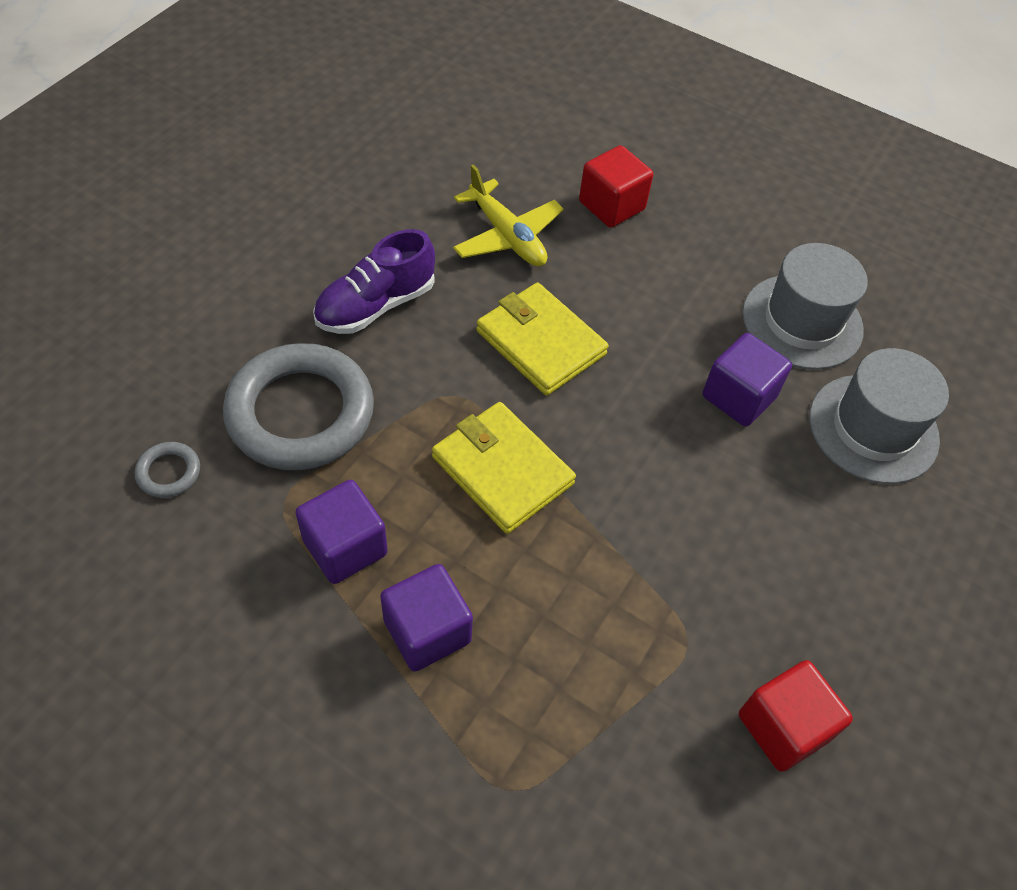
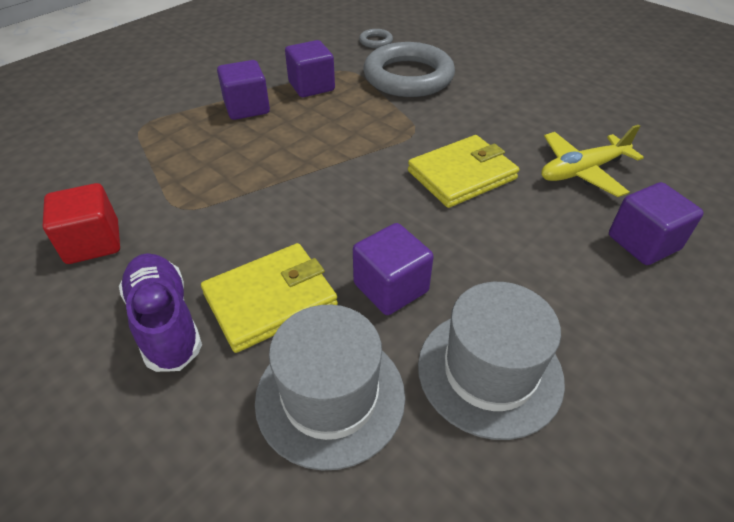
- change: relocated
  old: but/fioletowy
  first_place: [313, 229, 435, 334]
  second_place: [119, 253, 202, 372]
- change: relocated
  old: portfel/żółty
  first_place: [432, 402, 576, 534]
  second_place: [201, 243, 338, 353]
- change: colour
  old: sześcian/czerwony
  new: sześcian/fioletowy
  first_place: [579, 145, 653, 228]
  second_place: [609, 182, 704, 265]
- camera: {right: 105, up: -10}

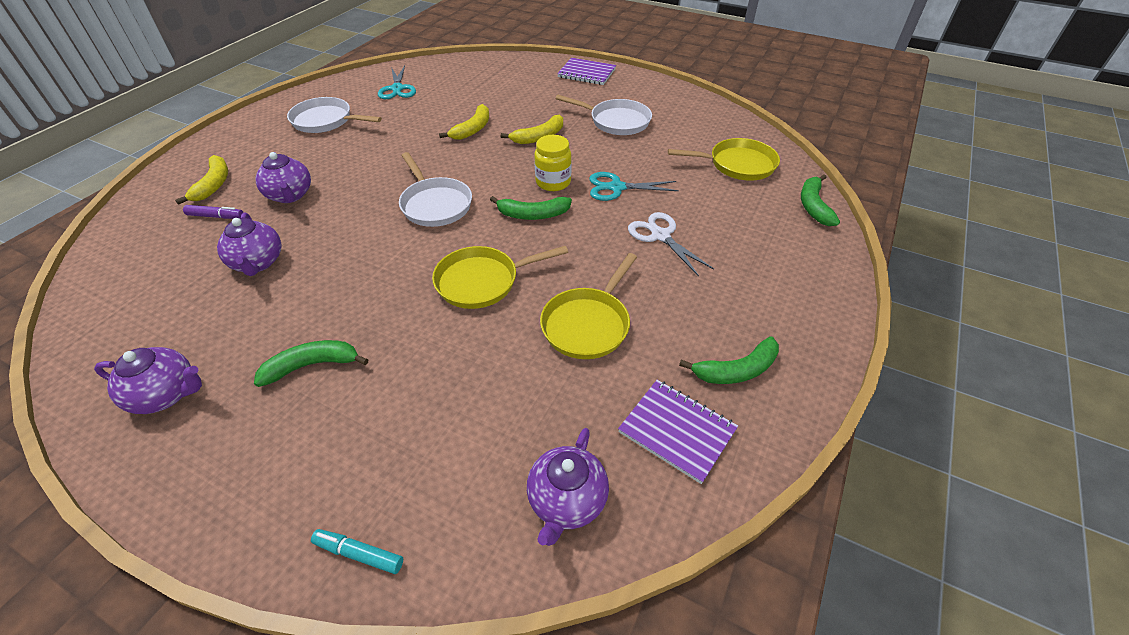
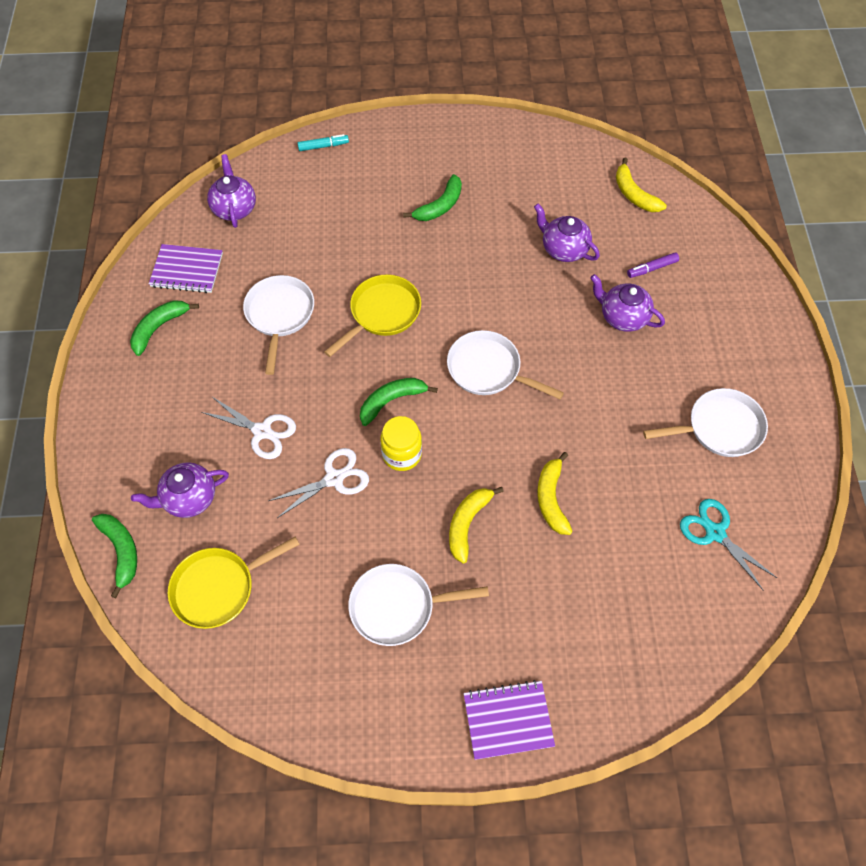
- change: relocated
  old: imbryk/fioletowy
  first_place: [94, 347, 202, 414]
  second_place: [131, 462, 229, 518]
- change: colour
  old: patelnia/żółty
  new: patelnia/biały
  first_place: [540, 253, 637, 359]
  second_place: [243, 275, 314, 375]
- change: colour
  old: nożyczki/turkusowy
  new: nożyczki/biały
  first_place: [589, 172, 679, 201]
  second_place: [269, 448, 369, 518]
- change: relocated
  old: banan/żółty
  first_place: [175, 155, 228, 205]
  second_place: [616, 157, 667, 212]
- camera: {right: 150, up: 15}

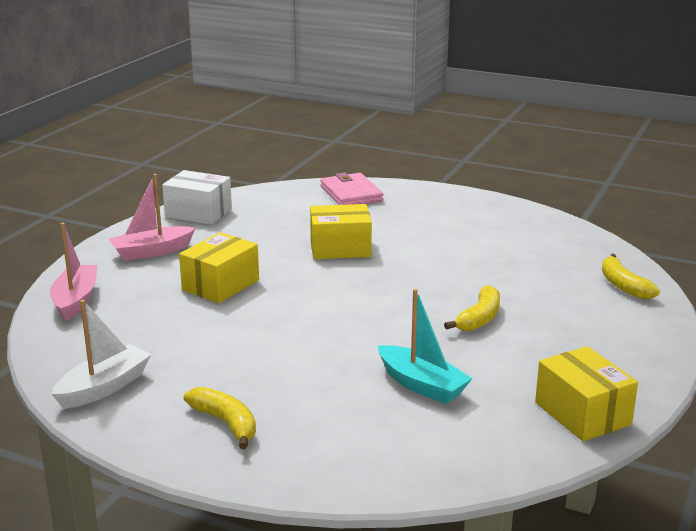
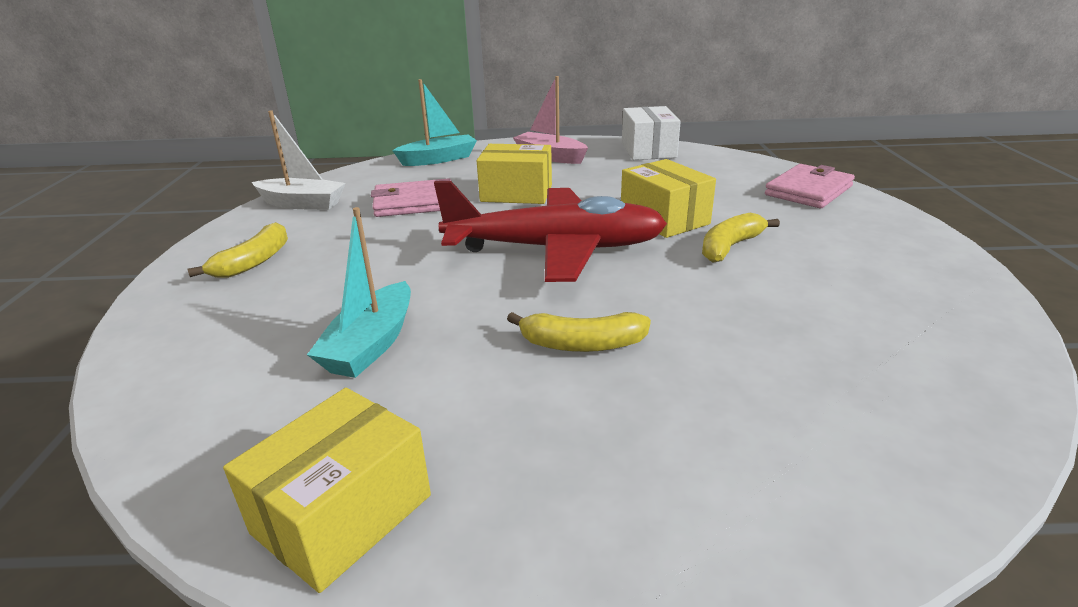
- change: appeared
  new: portfel/różowy
  second_place: [371, 179, 451, 217]
- change: colour
  old: łódka/różowy
  new: łódka/turkusowy
  first_place: [50, 223, 97, 321]
  second_place: [392, 79, 477, 166]
- change: appeared
  new: samolot/czerwony
  second_place: [434, 181, 667, 282]
- change: relocated
  old: banan/żółty
  first_place: [602, 254, 660, 299]
  second_place: [702, 213, 780, 263]
- camera: {right: 65, up: 5}

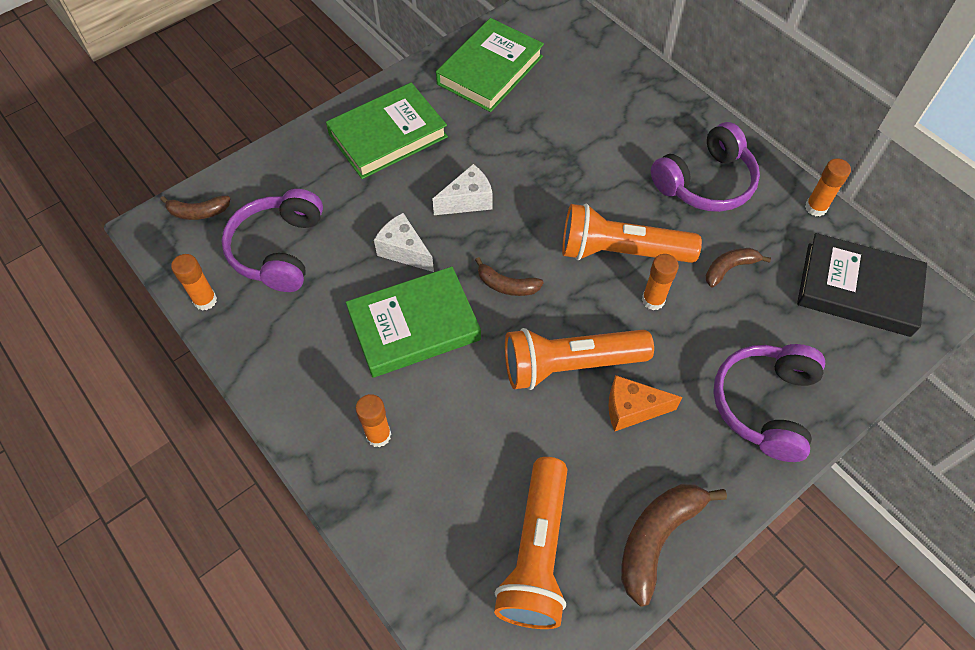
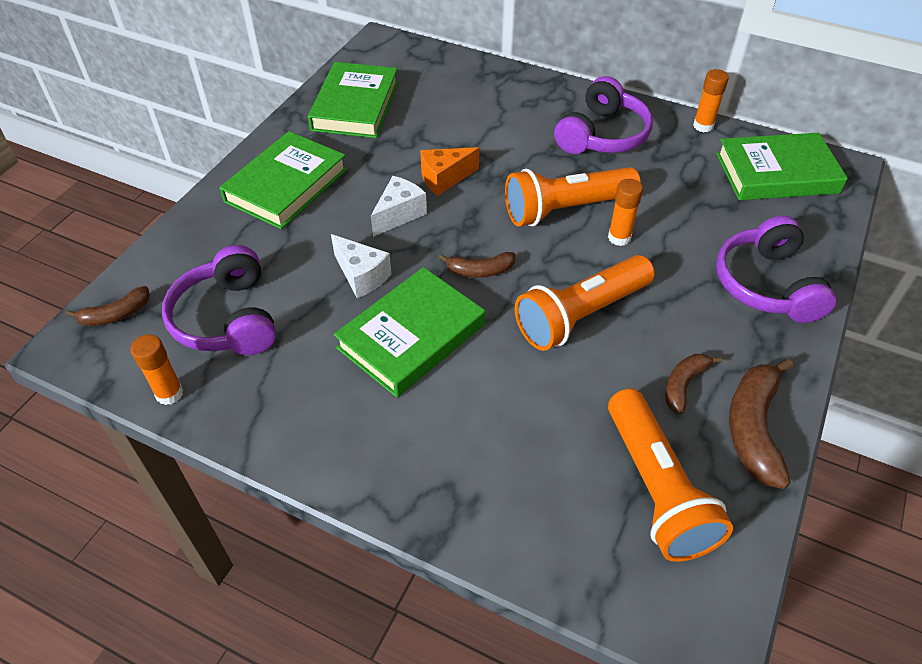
- change: spun
  old: ser/biały
  first_place: [374, 213, 434, 272]
  second_place: [331, 234, 391, 298]
  degrees: -150
- change: relocated
  old: ser/pomarańczowy
  first_place: [608, 375, 683, 431]
  second_place: [420, 147, 480, 196]
- change: relocated
  old: banan/brązowy
  first_place: [706, 248, 771, 287]
  second_place: [665, 354, 723, 414]
- change: colour
  old: książka/czarny
  new: książka/zielony
  first_place: [797, 233, 927, 337]
  second_place: [716, 133, 848, 200]
- change: missing
  old: klej w sztyfcie/pomarańczowy
  first_place: [356, 394, 391, 447]
- camera: {right: -25, up: -10}

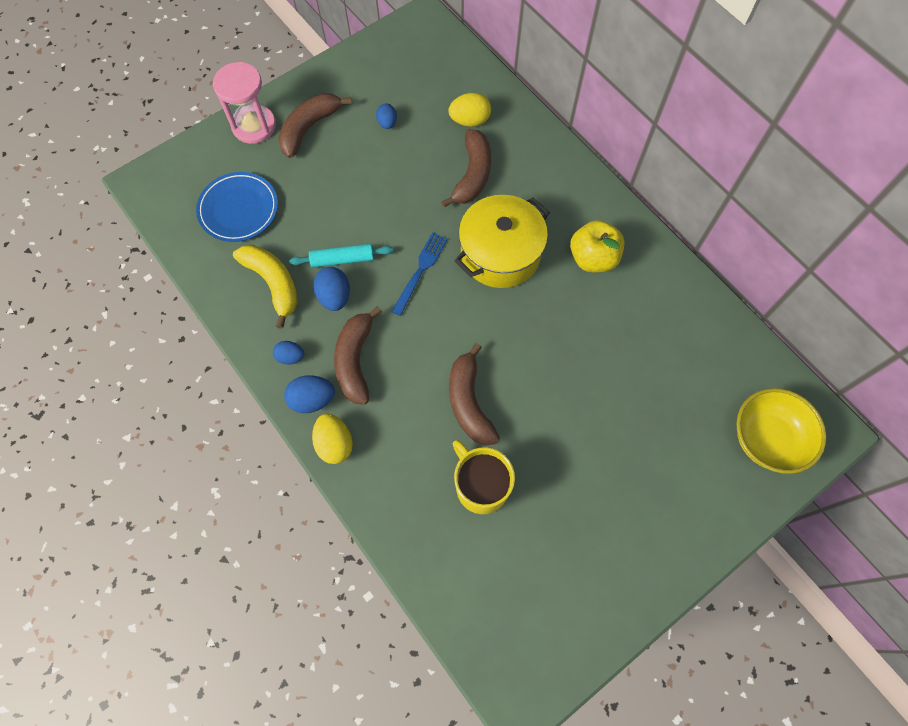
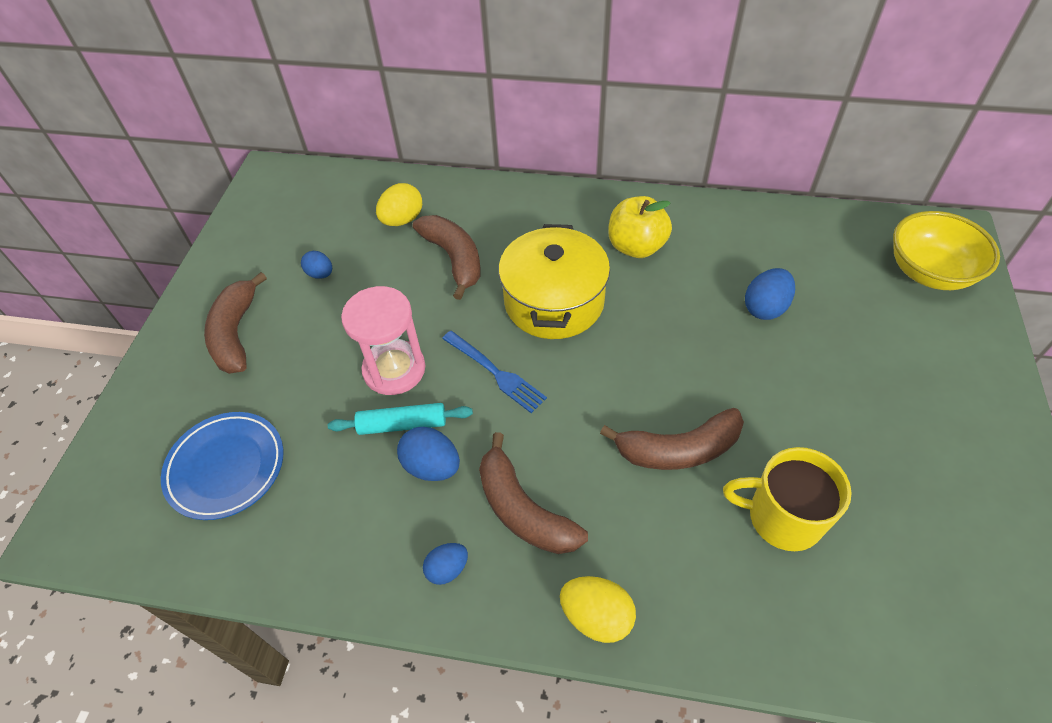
- change: spun
  old: wałek do ciasta/turkusowy
  first_place: [289, 244, 393, 268]
  second_place: [328, 403, 473, 435]
  degrees: 45
- change: relocated
  old: klepsydra/różowy
  first_place: [213, 62, 276, 144]
  second_place: [341, 286, 426, 395]
- change: spun
  old: widelec/niebieski
  first_place: [391, 232, 448, 316]
  second_place: [442, 331, 547, 413]
  degrees: 150
- change: spun
  old: banan/brązowy
  first_place: [449, 343, 500, 446]
  second_place: [600, 408, 744, 470]
  degrees: -45
- change: relocated
  old: jajko/niebieski
  first_place: [284, 375, 335, 413]
  second_place: [745, 268, 795, 320]
- change: missing
  old: banan/żółty
  first_place: [233, 245, 298, 329]
- camera: {right: -40, up: -15}

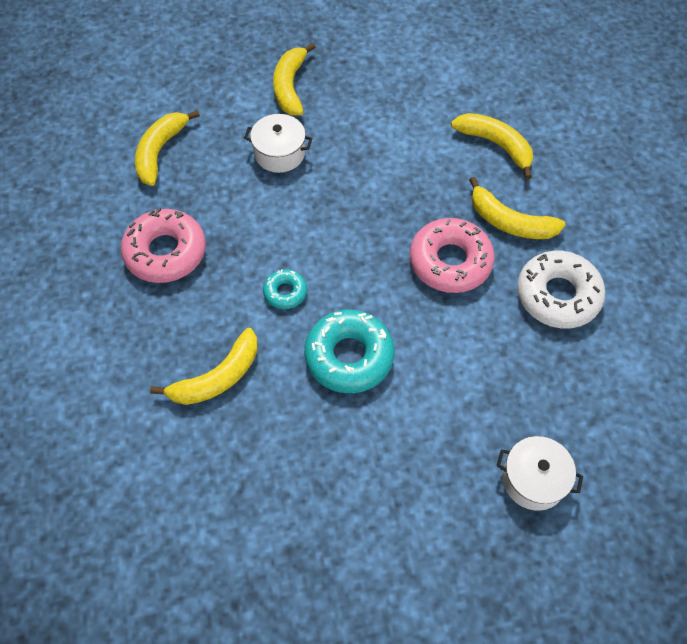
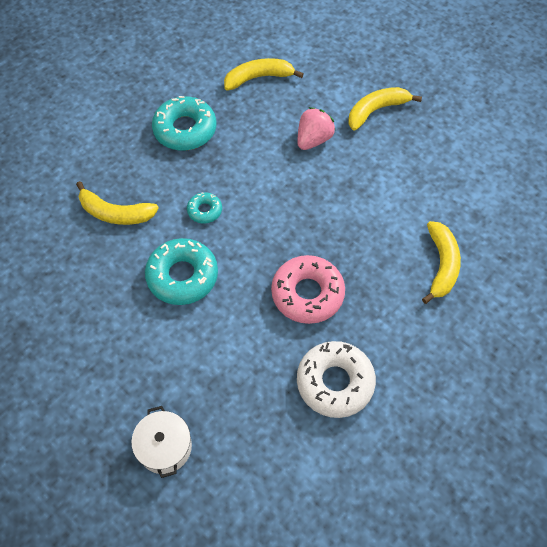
- change: colour
  old: donut/różowy
  new: donut/turkusowy
  first_place: [121, 208, 206, 283]
  second_place: [152, 96, 216, 151]
- change: exchanged
  old: garnek/biały
  new: truskawka/różowy
  first_place: [244, 114, 313, 173]
  second_place: [297, 107, 335, 150]
- change: missing
  old: banan/żółty
  first_place: [469, 177, 566, 239]
- camera: {right: 55, up: 0}

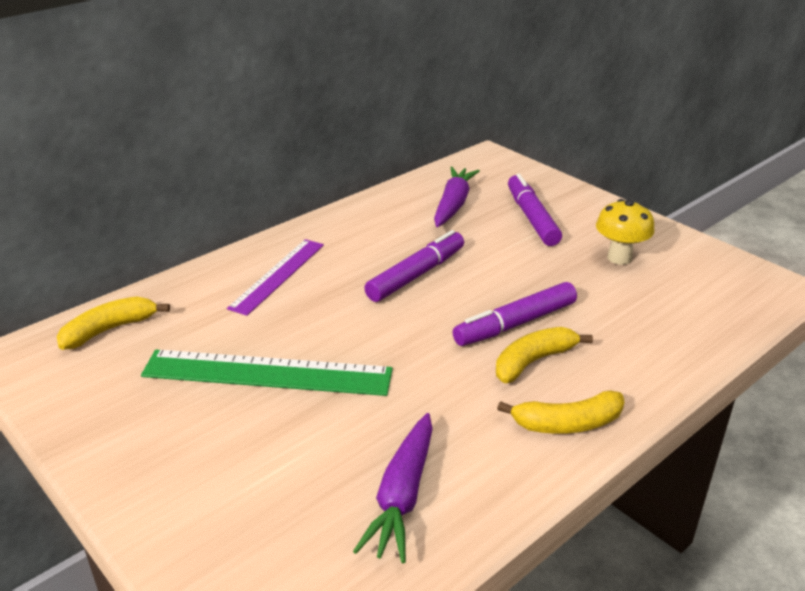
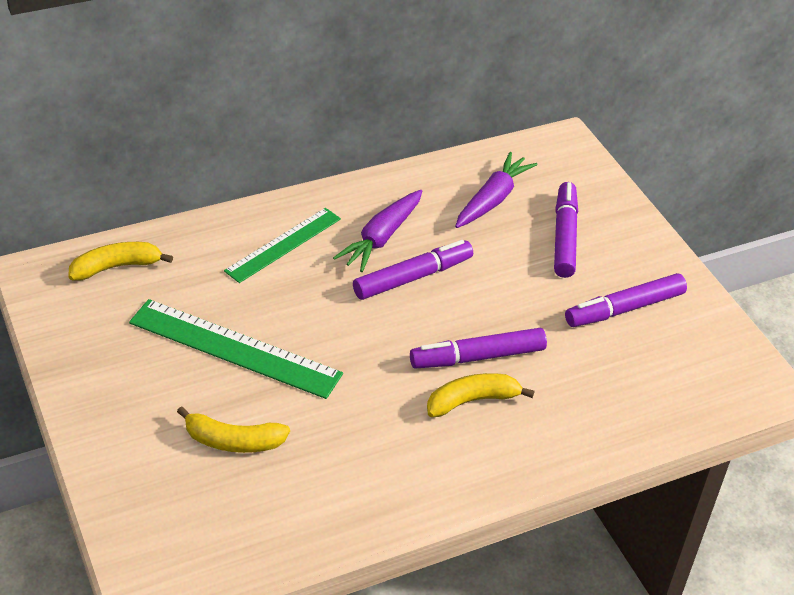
- change: relocated
  old: banan/żółty
  first_place: [497, 390, 625, 434]
  second_place: [177, 406, 290, 453]
- change: colour
  old: linijka/fioletowy
  new: linijka/zielony
  first_place: [227, 239, 324, 316]
  second_place: [224, 208, 341, 283]
- change: relocated
  old: marchewka/fioletowy
  first_place: [353, 413, 433, 563]
  second_place: [333, 190, 422, 272]
- change: exchanged
  old: grzyb/żółty
  new: flamaster/fioletowy
  first_place: [596, 199, 655, 265]
  second_place: [565, 273, 687, 327]
- camera: {right: 15, up: 10}

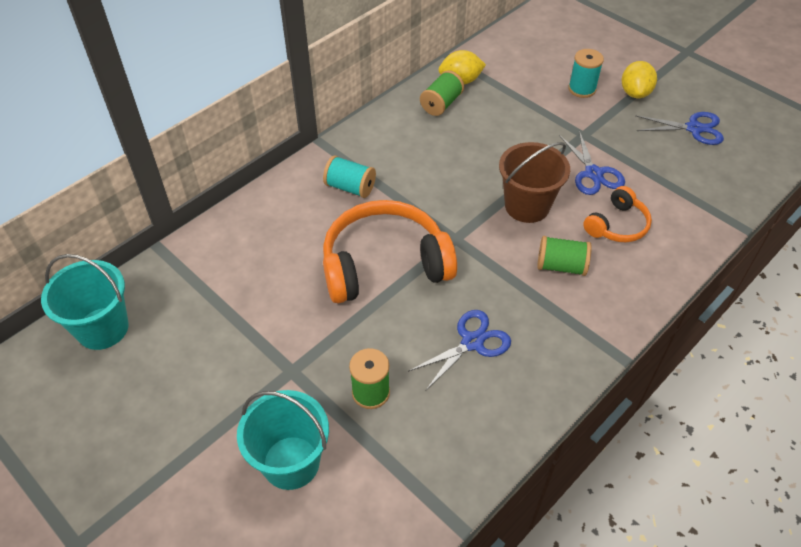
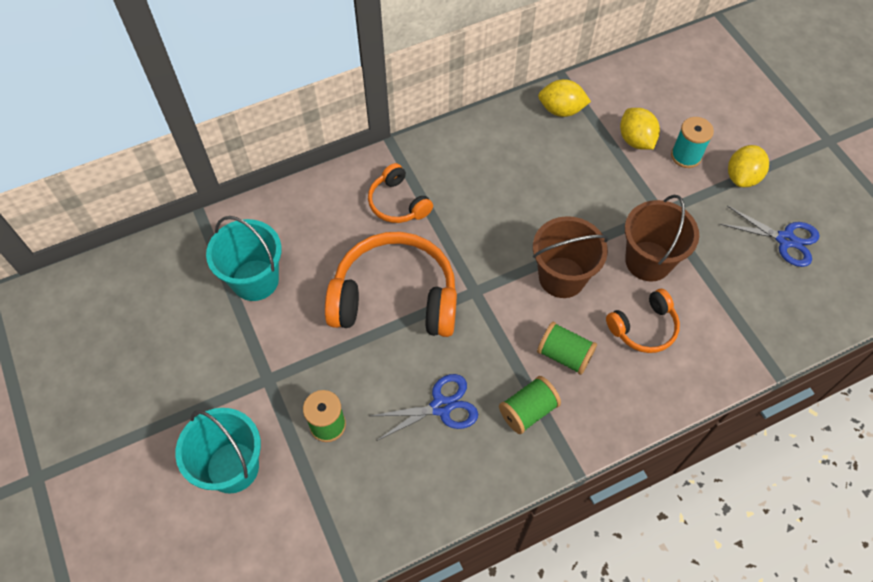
- change: relocated
  old: wiadro/turkusowy
  first_place: [41, 254, 129, 350]
  second_place: [206, 216, 282, 301]
- change: exchanged
  old: szpulka/turkusowy
  new: słuchawki/pomarańczowy
  first_place: [323, 155, 376, 198]
  second_place: [368, 163, 433, 223]
- change: relocated
  old: szpulka/zielony
  first_place: [420, 70, 464, 116]
  second_place: [499, 376, 561, 434]
- change: appeared
  new: cytryna/żółty
  second_place: [620, 108, 660, 150]
- change: exchanged
  old: nożyczki/niebieski
  new: wiadro/brązowy
  first_place: [559, 131, 625, 195]
  second_place: [625, 195, 699, 282]
- camera: {right: 20, up: 10}

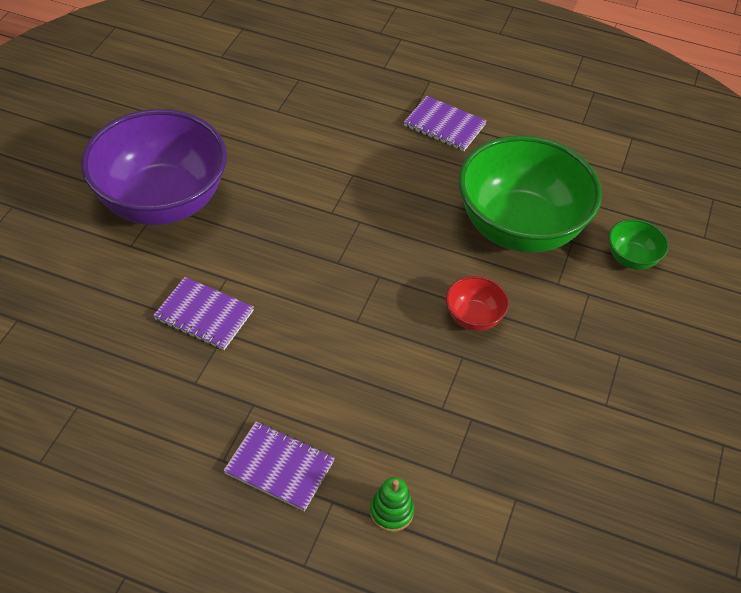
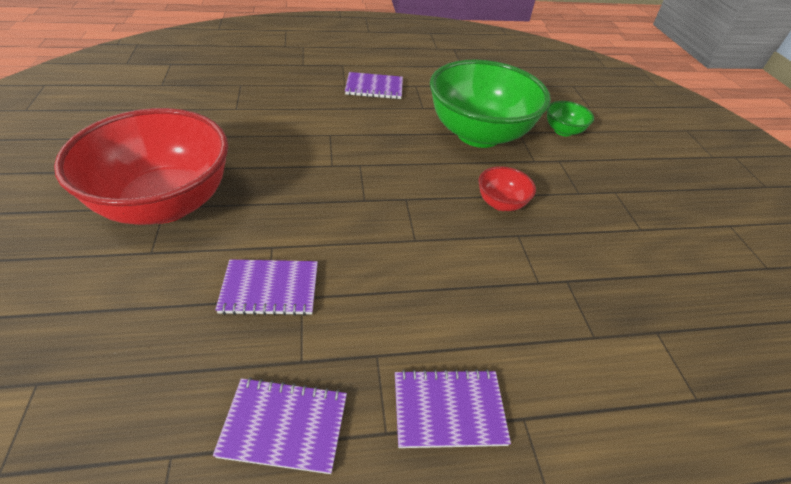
- change: colour
  old: miska/fioletowy
  new: miska/czerwony
  first_place: [81, 109, 227, 225]
  second_place: [54, 108, 228, 225]
- change: appeared
  new: zeszyt/fioletowy
  second_place: [213, 377, 347, 474]
- change: missing
  old: zabawka nakładanka/zielony
  first_place: [370, 477, 414, 532]
- camera: {right: -30, up: -5}

